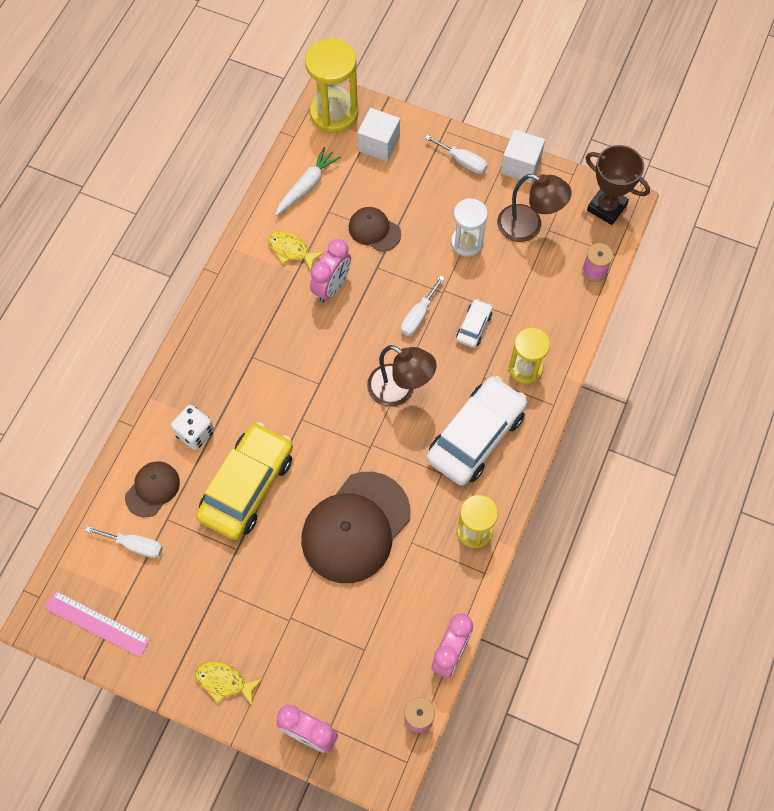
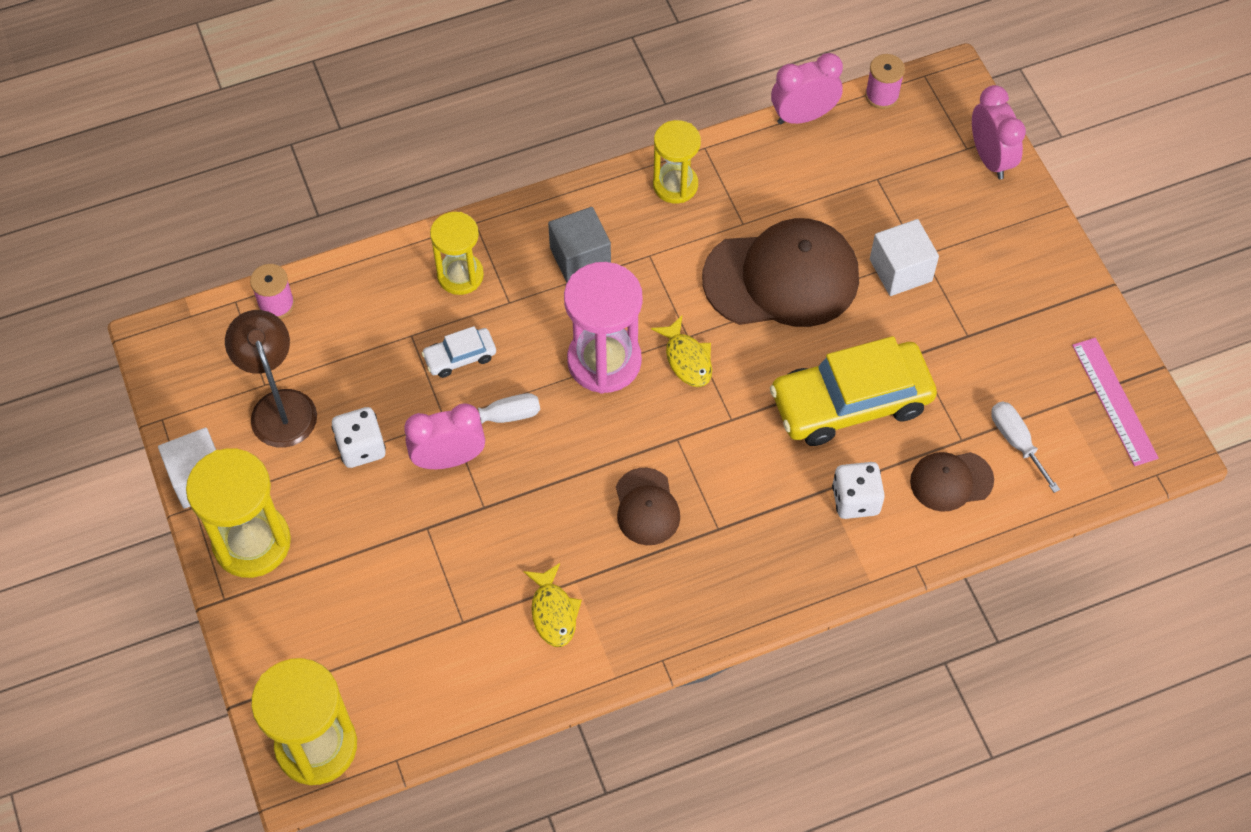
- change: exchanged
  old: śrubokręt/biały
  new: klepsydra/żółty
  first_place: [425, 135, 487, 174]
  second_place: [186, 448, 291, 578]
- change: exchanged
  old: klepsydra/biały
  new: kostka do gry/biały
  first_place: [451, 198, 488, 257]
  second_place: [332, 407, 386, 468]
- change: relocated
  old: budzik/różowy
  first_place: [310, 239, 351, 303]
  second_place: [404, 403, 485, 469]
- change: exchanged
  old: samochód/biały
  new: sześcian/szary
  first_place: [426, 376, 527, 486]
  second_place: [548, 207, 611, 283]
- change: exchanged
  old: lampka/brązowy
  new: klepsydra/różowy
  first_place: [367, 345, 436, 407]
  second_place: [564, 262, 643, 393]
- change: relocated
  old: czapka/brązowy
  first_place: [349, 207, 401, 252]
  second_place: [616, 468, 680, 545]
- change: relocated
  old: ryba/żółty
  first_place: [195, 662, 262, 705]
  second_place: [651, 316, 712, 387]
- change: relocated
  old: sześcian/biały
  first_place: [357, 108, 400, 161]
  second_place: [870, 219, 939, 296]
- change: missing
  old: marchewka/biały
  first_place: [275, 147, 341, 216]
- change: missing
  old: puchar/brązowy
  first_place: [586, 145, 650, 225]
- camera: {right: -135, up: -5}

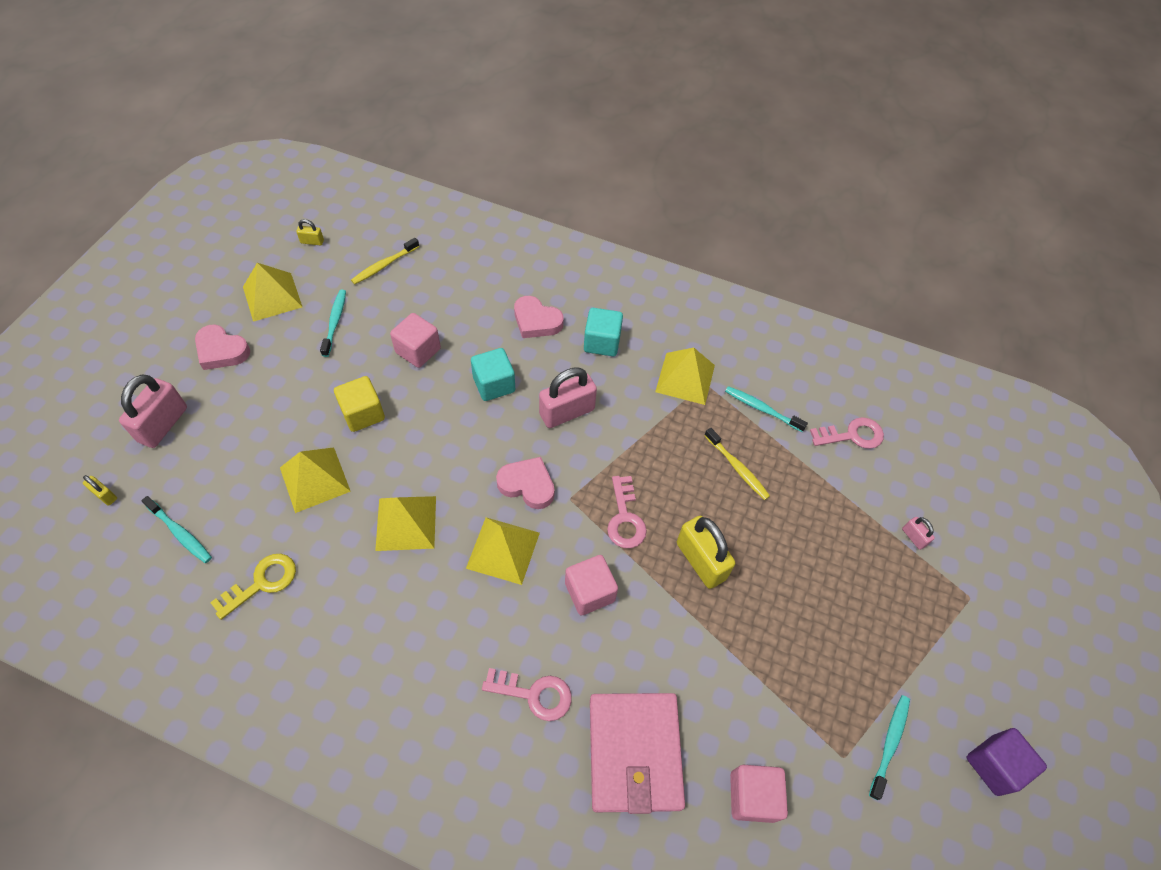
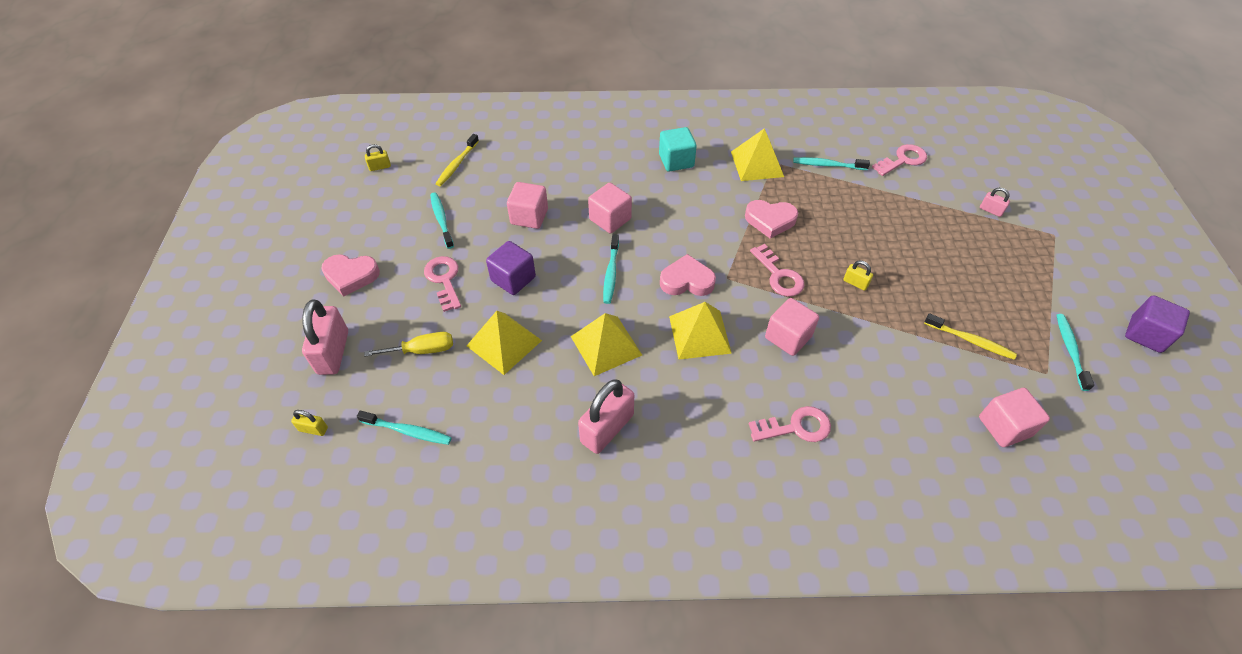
- change: appeared
  new: śrubokręt/żółty
  second_place: [364, 332, 453, 356]
- change: appeared
  new: klucz/różowy
  second_place: [424, 256, 461, 312]
- change: colour
  old: sześcian/żółty
  new: sześcian/fioletowy
  first_place: [334, 376, 385, 432]
  second_place: [486, 241, 536, 295]
- change: relocated
  old: kłódka/różowy
  first_place: [539, 367, 597, 428]
  second_place: [578, 379, 634, 454]
- change: colour
  old: sześcian/turkusowy
  new: sześcian/różowy
  first_place: [471, 348, 515, 401]
  second_place: [588, 183, 632, 234]
- change: appeared
  new: szczoteczka do zębów/turkusowy
  second_place: [603, 234, 619, 304]
- change: relocated
  old: serce/różowy
  first_place: [514, 296, 564, 338]
  second_place: [745, 200, 798, 239]
- change: size
  old: kłódka/żółty
  first_place: [677, 516, 735, 589]
  second_place: [843, 261, 873, 291]
  factor: 0.47
- change: relocated
  old: szczoteczka do zębów/żółty
  first_place: [704, 428, 770, 500]
  second_place: [924, 313, 1017, 360]
- change: missing
  old: klucz/żółty
  first_place: [210, 554, 296, 620]
- change: missing
  old: piramida/żółty
  first_place: [243, 263, 302, 322]
- change: missing
  old: portfel/różowy
  first_place: [590, 693, 685, 814]
- camera: {right: -20, up: -5}

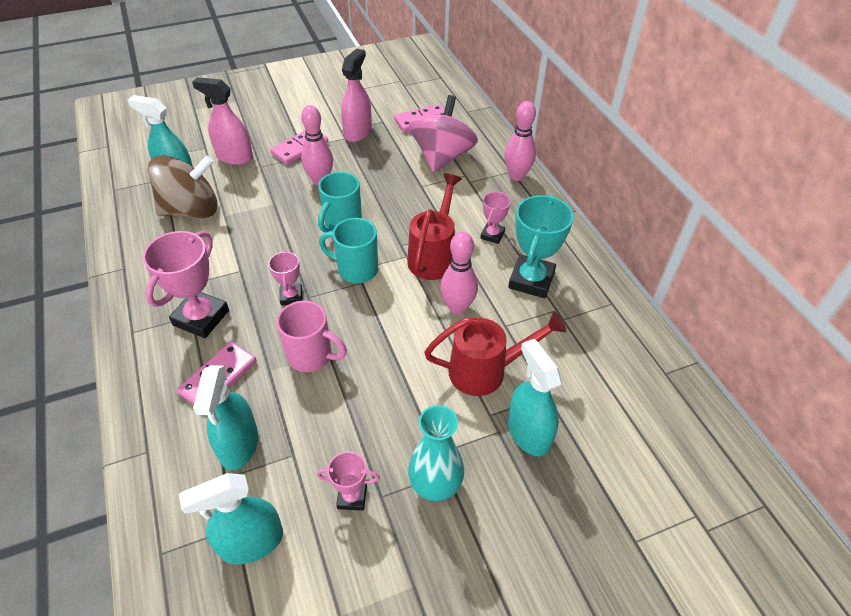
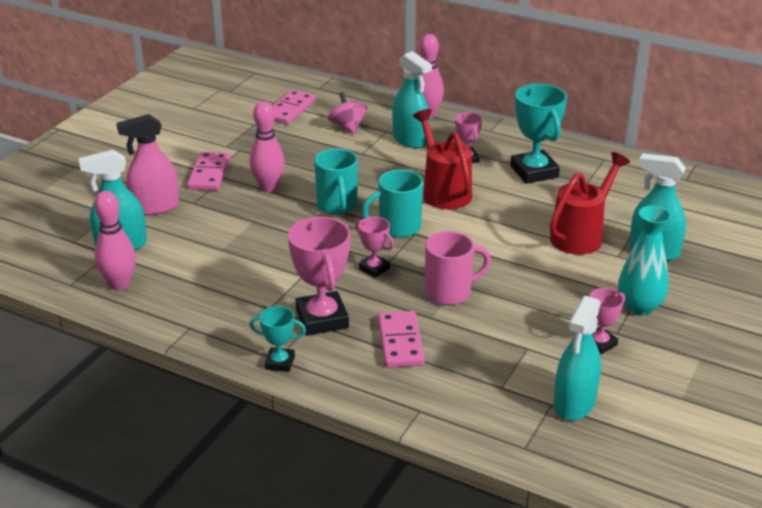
- change: relocated
  old: kręgiel/różowy
  first_place: [440, 232, 478, 315]
  second_place: [94, 191, 136, 290]
- change: appeared
  new: puchar/turkusowy
  second_place: [250, 306, 306, 372]
- change: size
  old: bączek/różowy
  first_place: [409, 95, 478, 173]
  second_place: [328, 92, 367, 134]
  factor: 0.55
- change: relocated
  old: spryskiwacz/turkusowy
  first_place: [193, 365, 258, 470]
  second_place: [392, 51, 432, 148]
- change: missing
  old: bączek/brązowy
  first_place: [148, 155, 218, 218]
- change: missing
  old: spryskiwacz/różowy
  first_place: [341, 49, 372, 142]
- camera: {right: -40, up: -15}

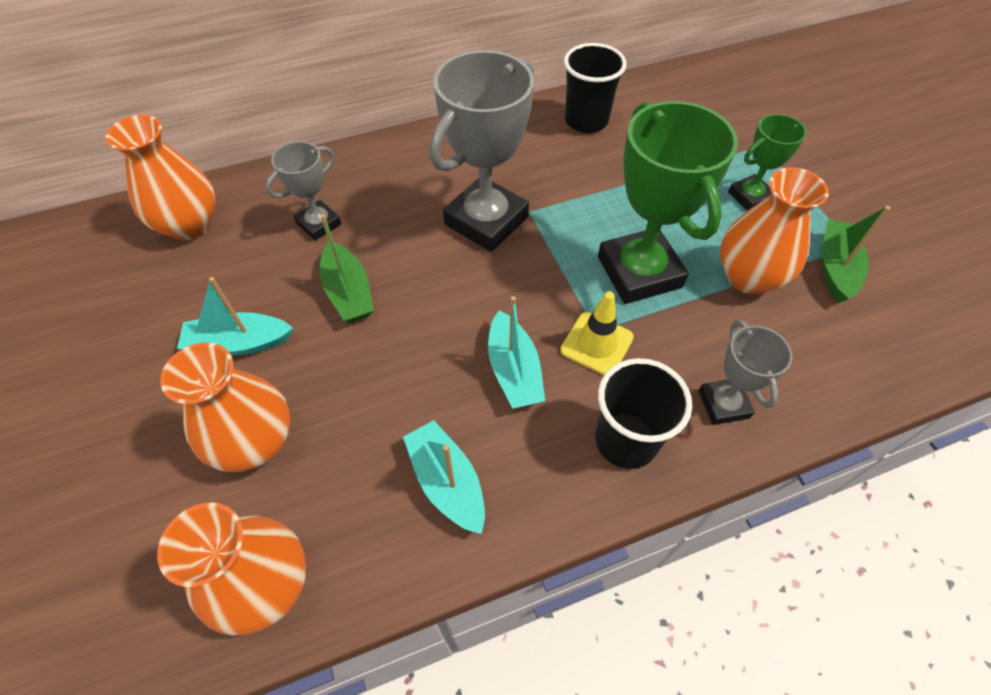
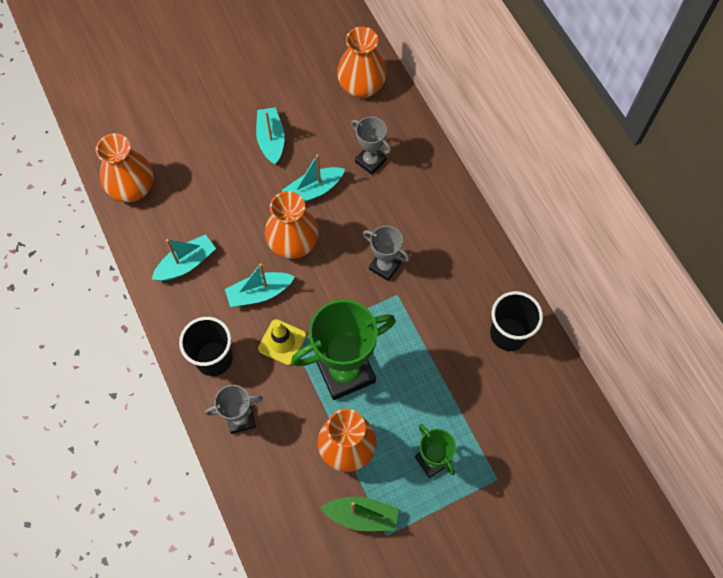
- change: relocated
  old: wazon/pomarańczowy
  first_place: [160, 342, 290, 472]
  second_place: [265, 191, 319, 259]
- change: colour
  old: łódka/zielony
  new: łódka/turkusowy
  first_place: [320, 214, 374, 323]
  second_place: [282, 154, 345, 202]
- change: size
  old: puchar/szary
  first_place: [429, 50, 534, 252]
  second_place: [363, 226, 410, 281]
  factor: 0.54
- camera: {right: 85, up: 10}

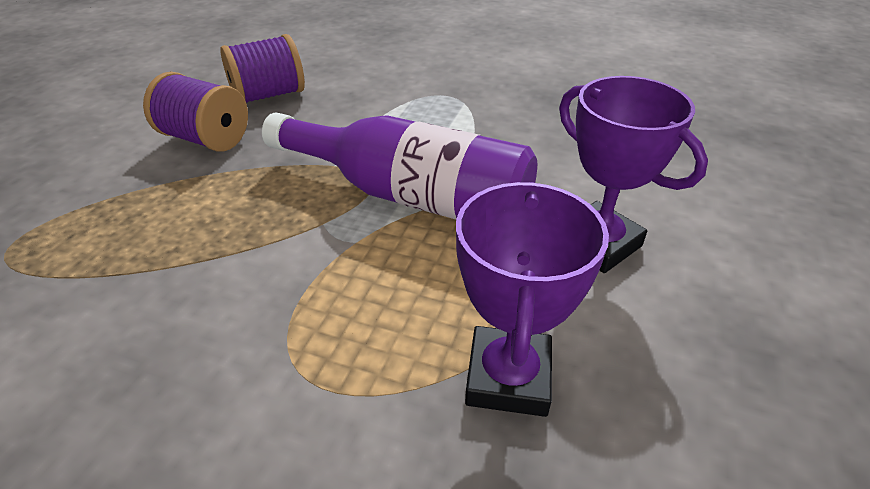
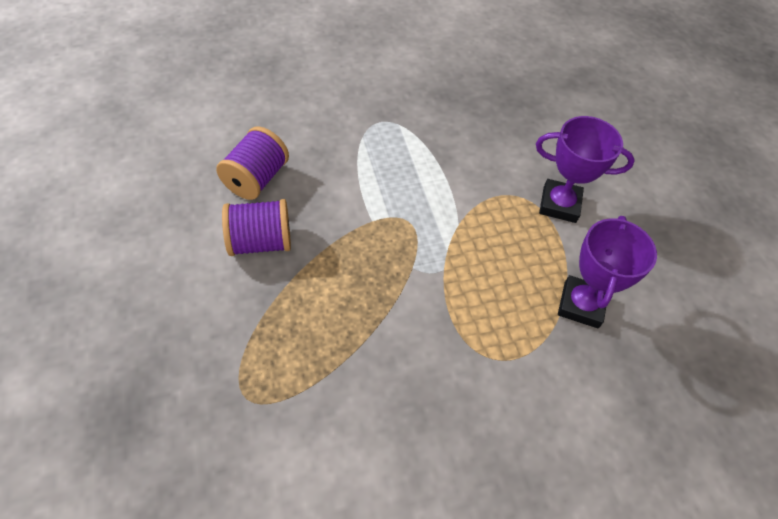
- change: spun
  old: puchar/fioletowy
  first_place: [456, 182, 609, 417]
  second_place: [558, 216, 657, 328]
  degrees: 45
- change: missing
  old: butelka/fioletowy
  first_place: [262, 113, 537, 219]
- camera: {right: -40, up: 15}

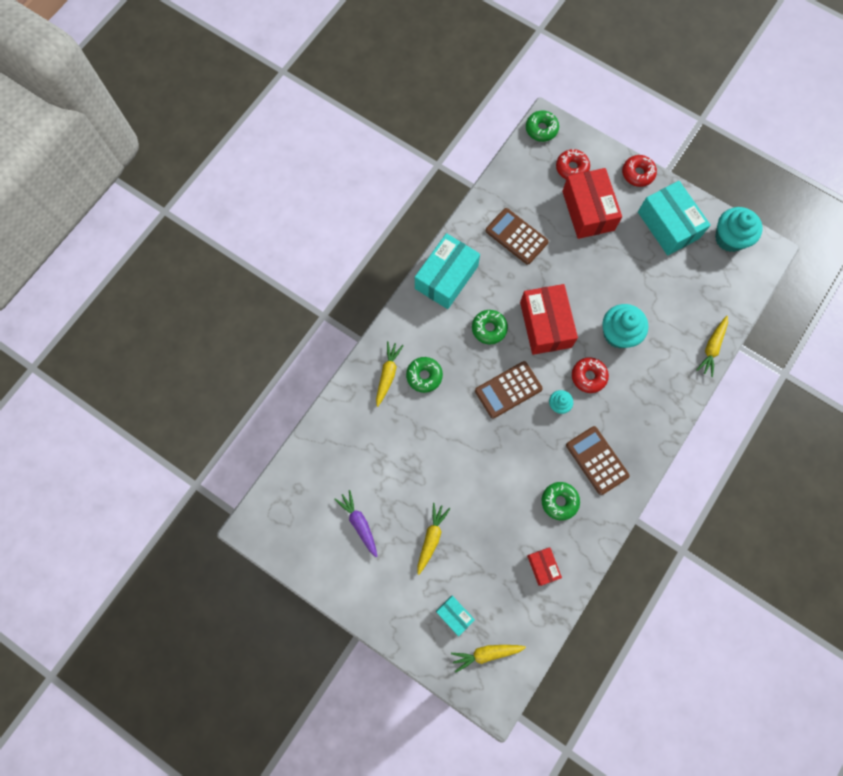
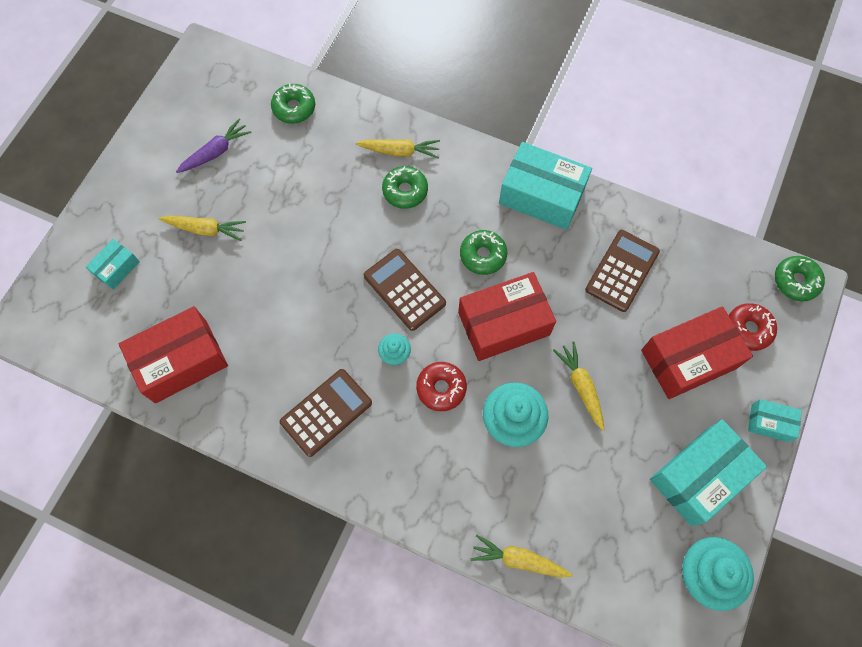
- change: size
  old: pudełko/czerwony
  first_place: [527, 547, 562, 586]
  second_place: [119, 306, 228, 403]
  factor: 1.98
- change: relocated
  old: donut/zielony
  first_place: [542, 482, 580, 520]
  second_place: [271, 83, 315, 124]
- change: relocated
  old: marchewka/żółty
  first_place: [451, 645, 526, 673]
  second_place: [553, 341, 605, 431]
- change: exchanged
  old: donut/czerwony
  new: pudełko/turkusowy
  first_place: [622, 155, 657, 187]
  second_place: [748, 399, 802, 442]
- camera: {right: 80, up: -5}

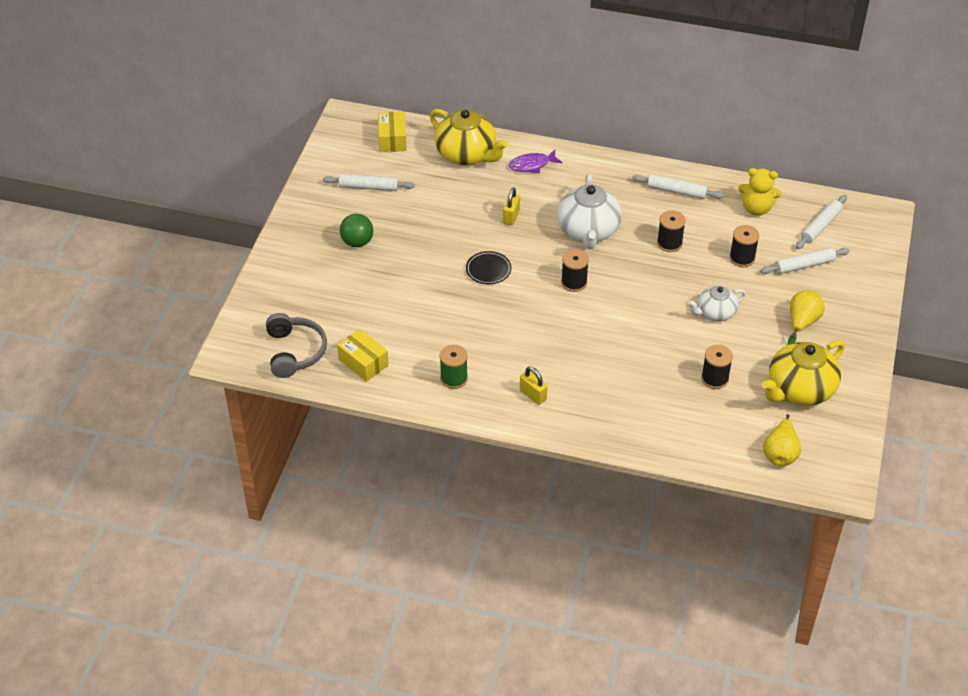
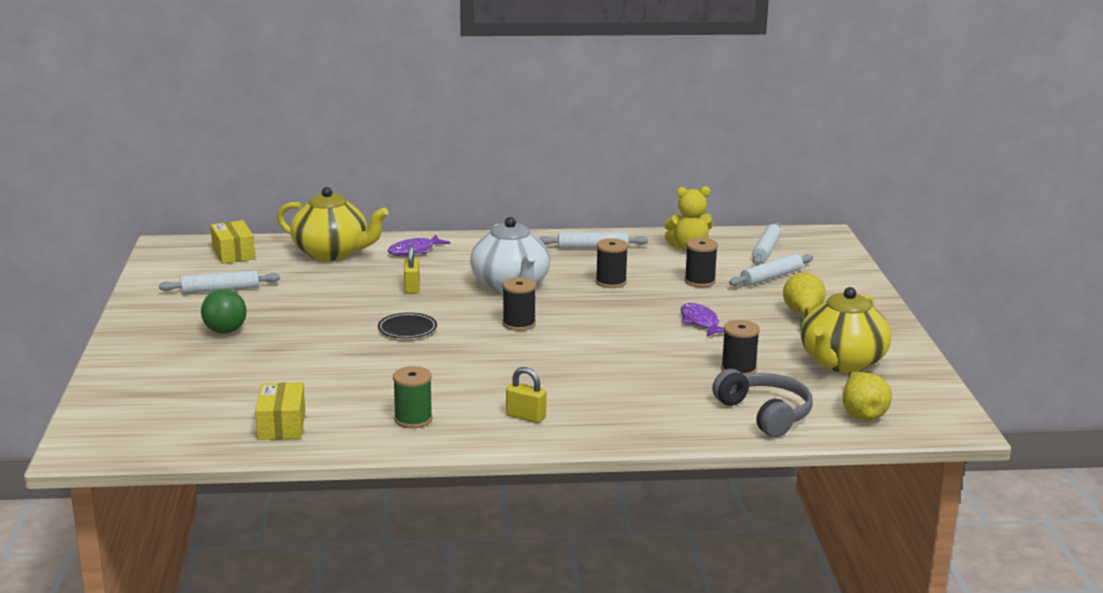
- change: spun
  old: pudełko/żółty
  first_place: [337, 329, 389, 382]
  second_place: [255, 382, 305, 440]
  degrees: 60
- change: exchanged
  old: imbryk/biały
  new: ryba/fioletowy
  first_place: [687, 286, 746, 321]
  second_place: [681, 303, 724, 336]
- change: relocated
  old: słuchawki/szary
  first_place: [266, 313, 327, 378]
  second_place: [712, 369, 813, 437]
- camera: {right: -20, up: -25}

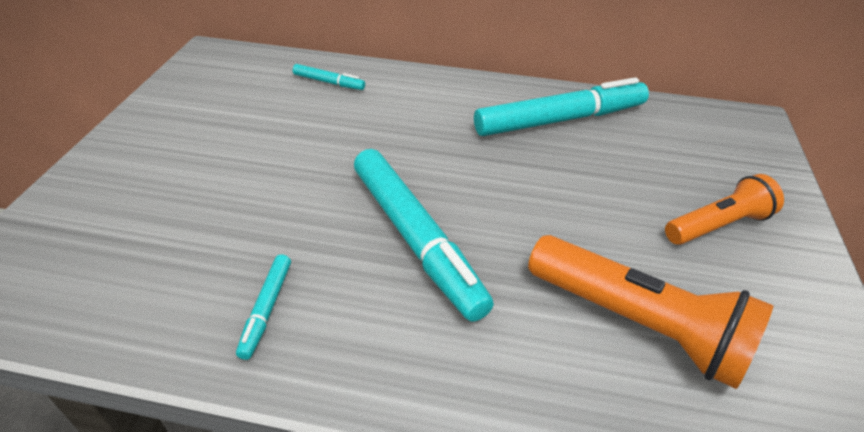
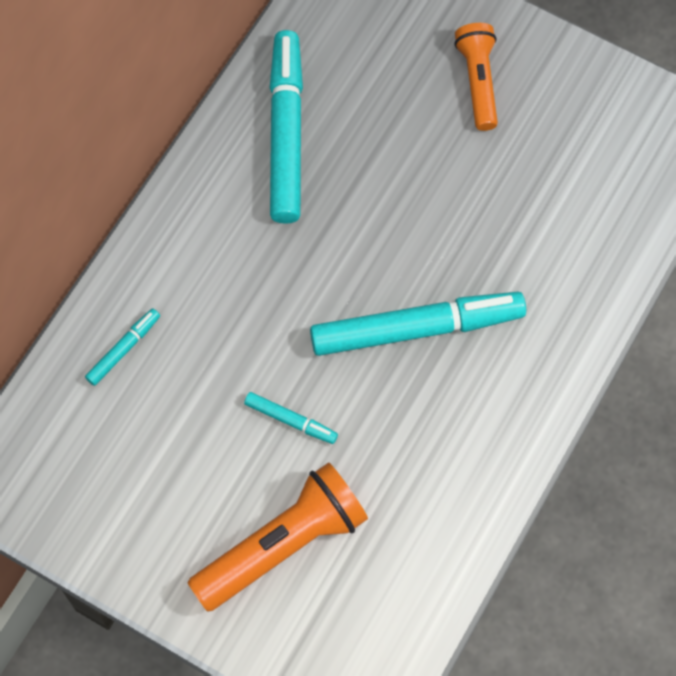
- change: relocated
  old: latarka/pomarańczowy
  first_place: [528, 235, 774, 389]
  second_place: [188, 462, 368, 612]
- change: relocated
  old: flamaster/turkusowy
  first_place: [236, 254, 291, 360]
  second_place: [244, 392, 338, 444]
- camera: {right: -70, up: 25}

